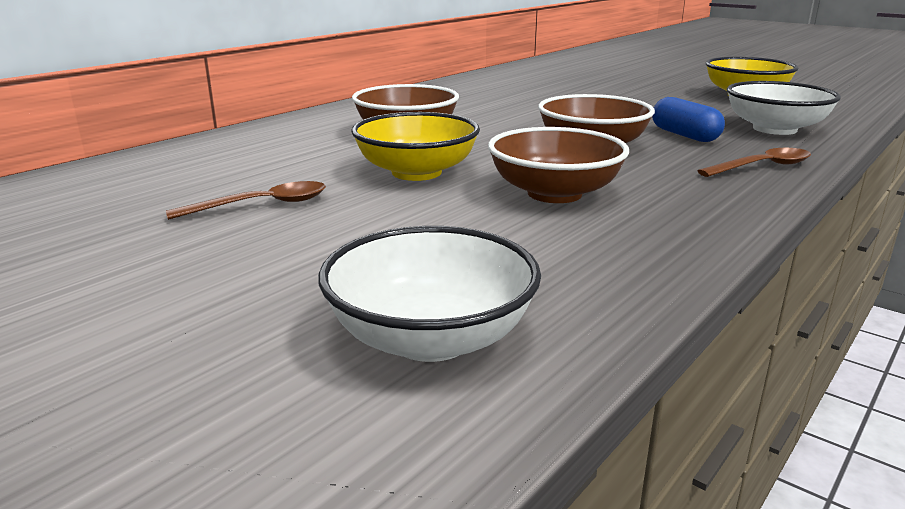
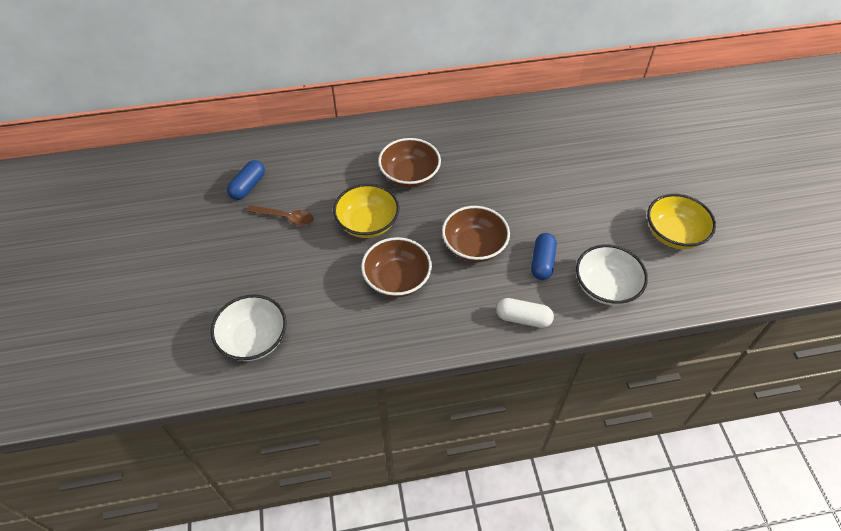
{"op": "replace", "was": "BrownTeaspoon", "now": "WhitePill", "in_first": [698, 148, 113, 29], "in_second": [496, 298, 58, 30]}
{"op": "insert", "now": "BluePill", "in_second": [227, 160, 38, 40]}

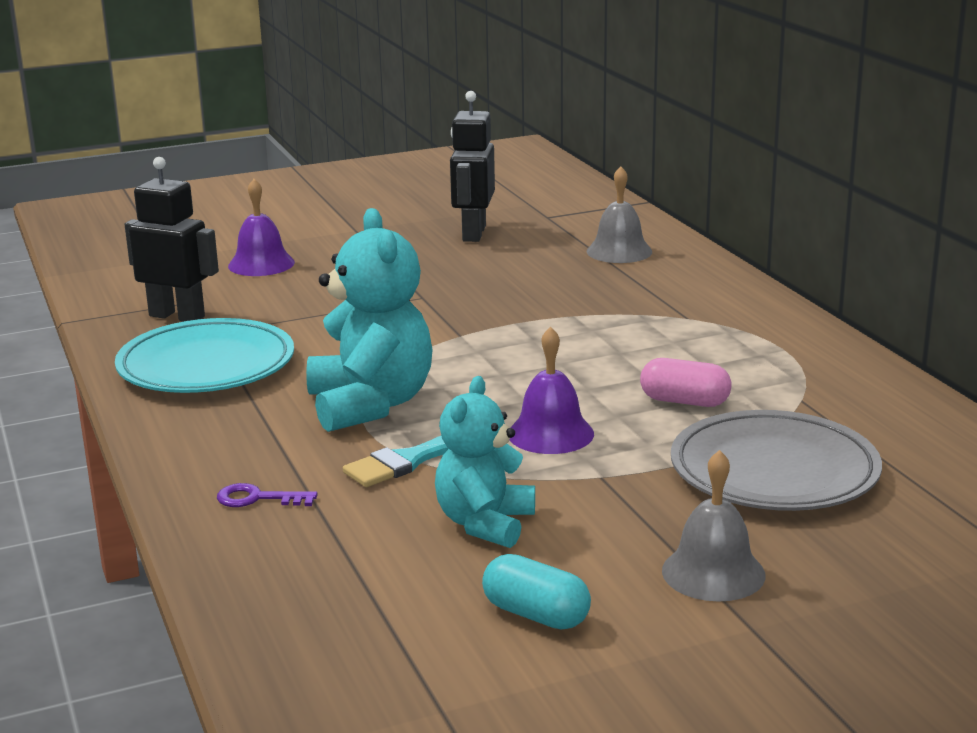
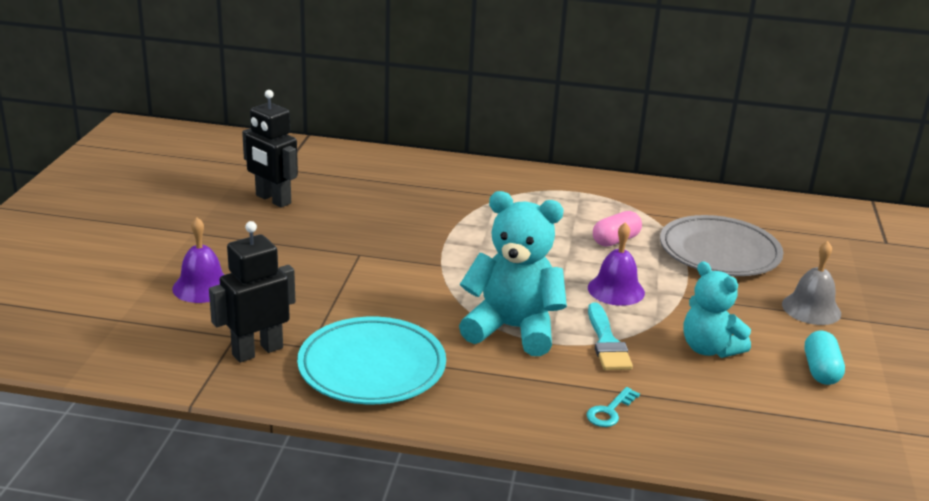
{"op": "recolor", "was": "PurpleDoorKey", "now": "AquaDoorKey", "in_first": [217, 483, 101, 24], "in_second": [586, 387, 54, 40]}
{"op": "rotate", "was": "AquaPill", "in_first": [482, 554, 109, 75], "in_second": [804, 331, 41, 54], "clockwise": -60}
{"op": "delete", "was": "GreyBell", "in_first": [587, 166, 65, 97]}

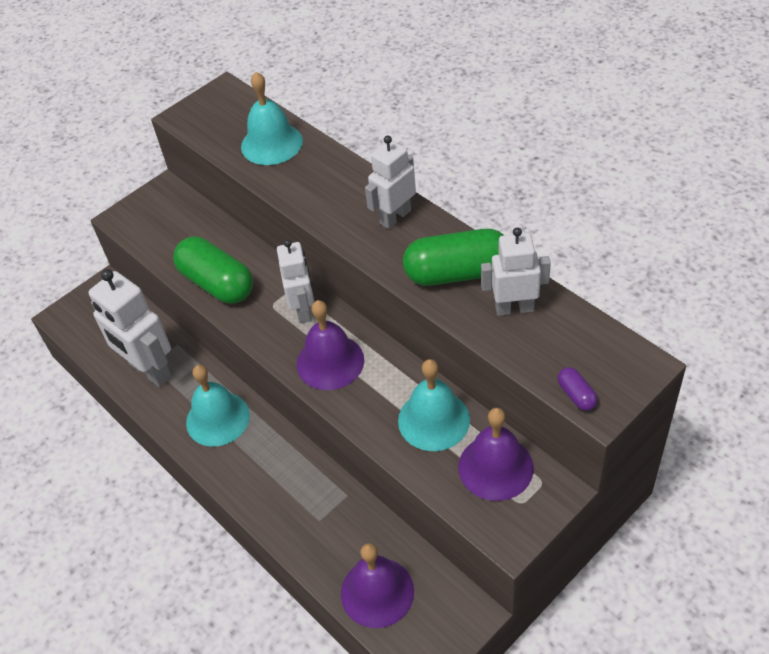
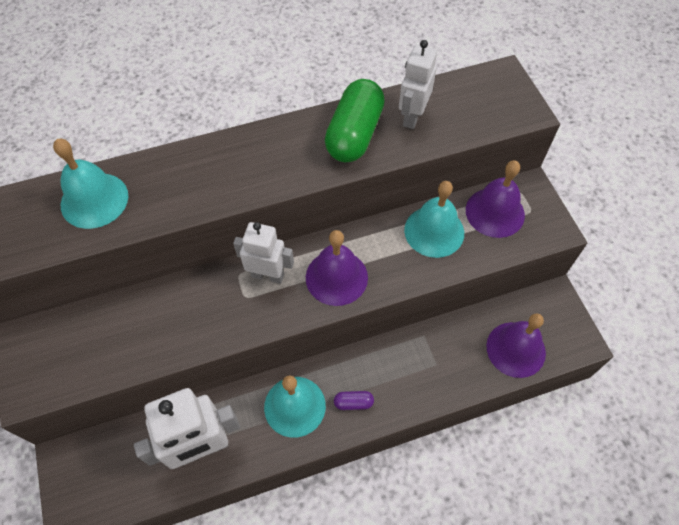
{"op": "delete", "was": "GreenPill", "in_first": [173, 236, 80, 68]}
{"op": "delete", "was": "WhiteRobotFigure", "in_first": [365, 136, 51, 93]}
{"op": "move", "was": "PurplePill", "in_first": [558, 367, 40, 44], "in_second": [334, 391, 40, 19]}

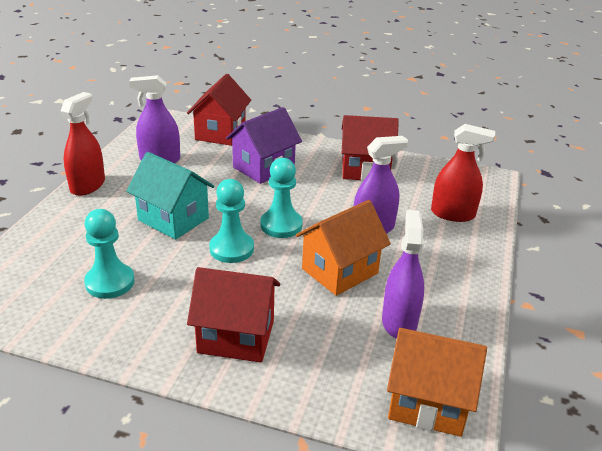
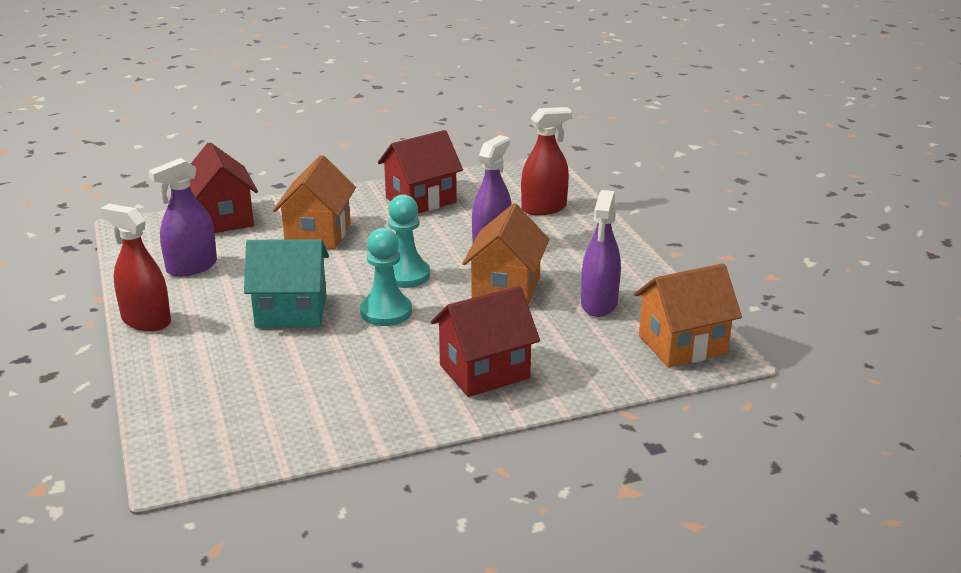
{"op": "rotate", "was": "CrimsonSprayCleaner", "in_first": [61, 92, 44, 104], "in_second": [100, 204, 71, 127], "clockwise": -45}
{"op": "delete", "was": "AquaChessPawn", "in_first": [84, 209, 51, 90]}
{"op": "recolor", "was": "PurpleToyHouse", "now": "BrightOrangeToyHouse", "in_first": [226, 107, 76, 77], "in_second": [273, 155, 83, 94]}
{"op": "rotate", "was": "PurpleSprayCleaner", "in_first": [382, 210, 42, 129], "in_second": [581, 190, 40, 127], "clockwise": -135}

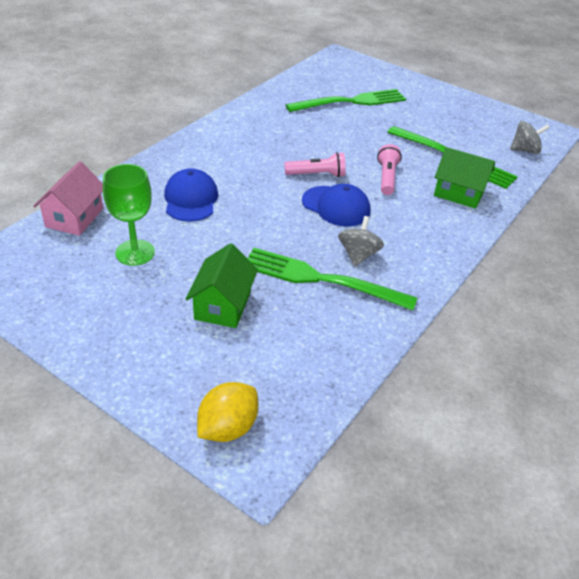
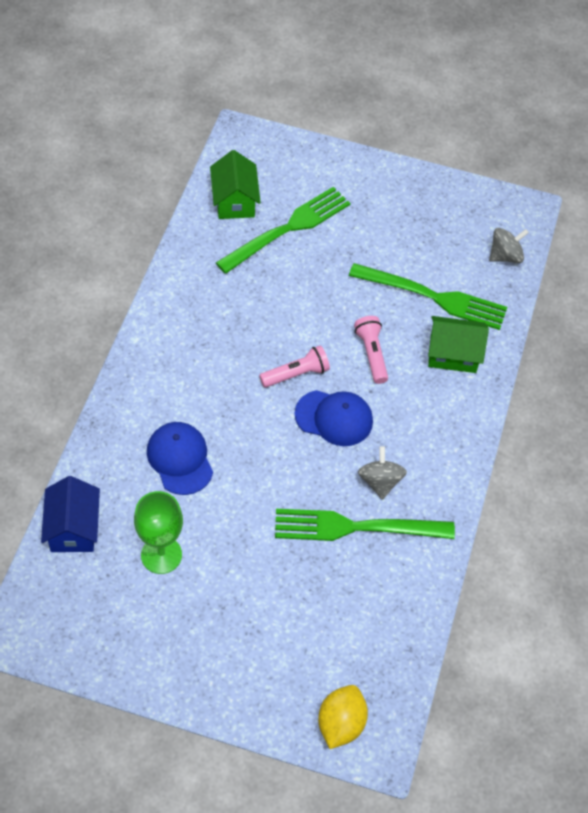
{"op": "recolor", "was": "RosePinkToyHouse", "now": "BlueToyHouse", "in_first": [33, 161, 70, 75], "in_second": [41, 476, 59, 76]}
{"op": "move", "was": "GreenToyHouse", "in_first": [186, 243, 72, 85], "in_second": [210, 150, 51, 69]}

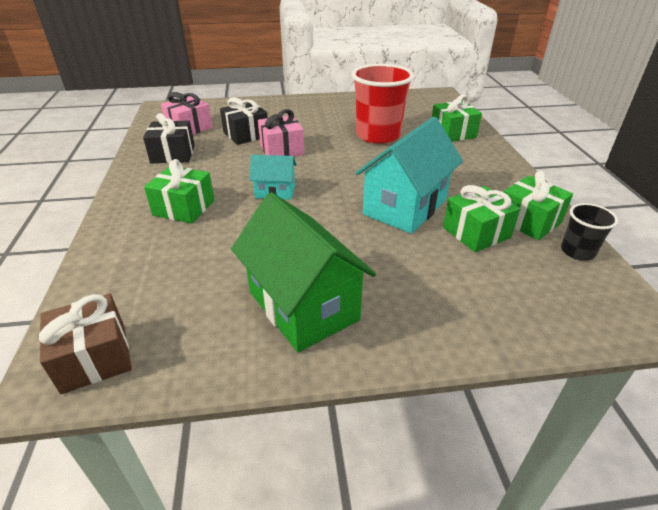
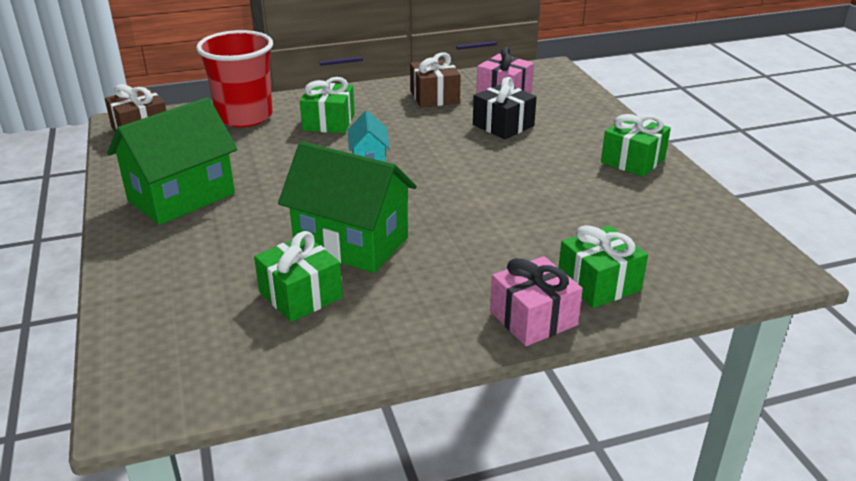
{"op": "recolor", "was": "JetBlackPresent", "now": "BrownPresent", "in_first": [143, 113, 52, 51], "in_second": [410, 52, 51, 56]}
{"op": "move", "was": "RosePinkPresent", "in_first": [258, 109, 46, 47], "in_second": [490, 256, 93, 90]}
{"op": "move", "was": "CrimsonCup", "in_first": [352, 64, 62, 80], "in_second": [196, 30, 77, 97]}
{"op": "recolor", "was": "AquaToyHouse", "now": "GreenToyHouse", "in_first": [355, 117, 108, 117], "in_second": [278, 141, 139, 132]}
{"op": "move", "was": "GreenPresent", "in_first": [504, 171, 69, 69], "in_second": [601, 114, 70, 63]}
{"op": "delete", "was": "JetBlackCup", "in_first": [561, 203, 57, 58]}

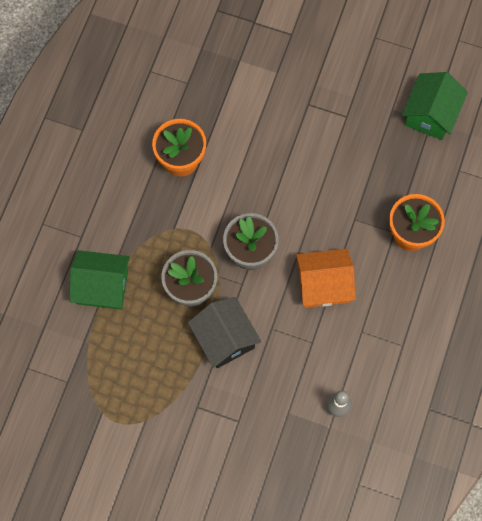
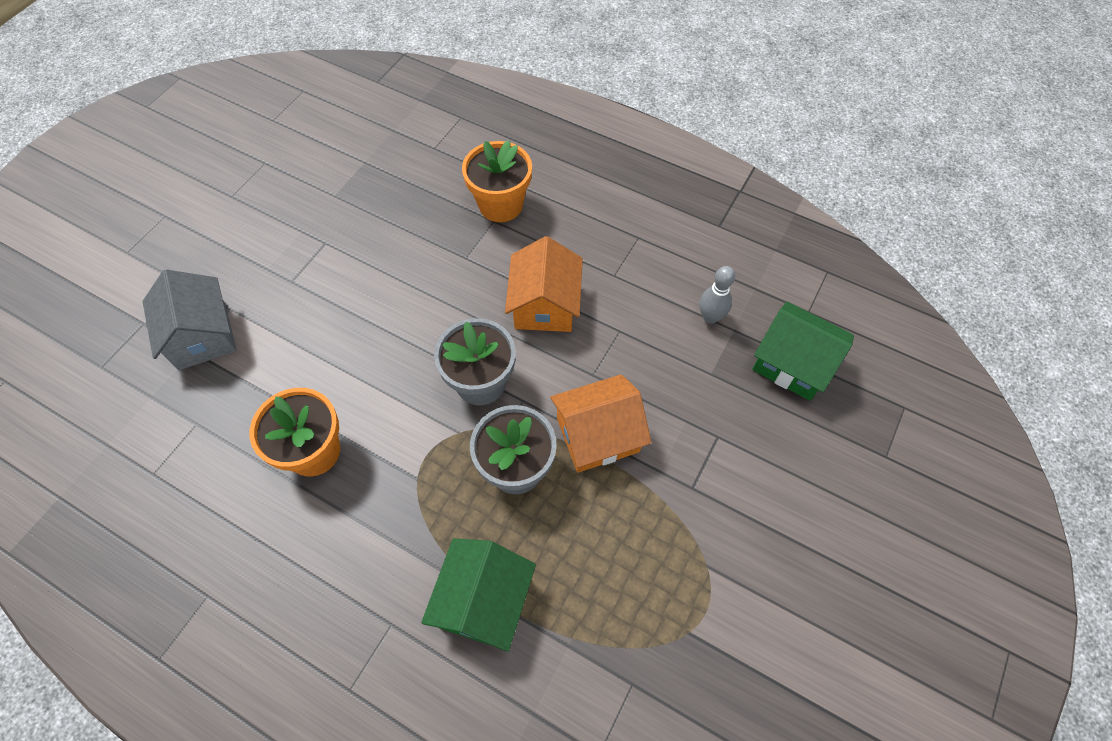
{"op": "recolor", "was": "JetBlackToyHouse", "now": "BrightOrangeToyHouse", "in_first": [188, 297, 73, 71], "in_second": [550, 374, 102, 99]}
{"op": "move", "was": "GreenToyHouse", "in_first": [402, 72, 66, 68], "in_second": [752, 302, 102, 99]}
{"op": "insert", "now": "GreyToyHouse", "in_second": [143, 269, 94, 101]}

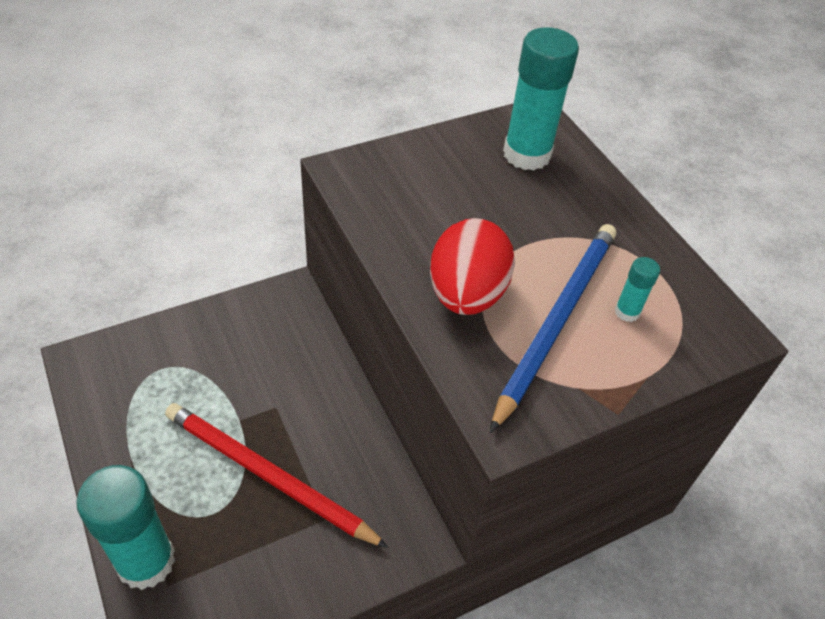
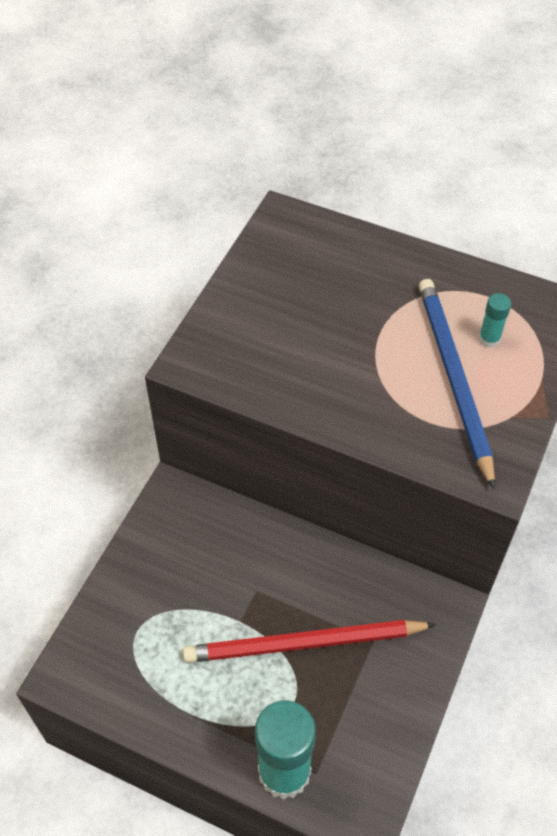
{"op": "delete", "was": "CrimsonEgg", "in_first": [430, 218, 85, 97]}
{"op": "delete", "was": "AquaStickOfGlue", "in_first": [503, 27, 76, 143]}

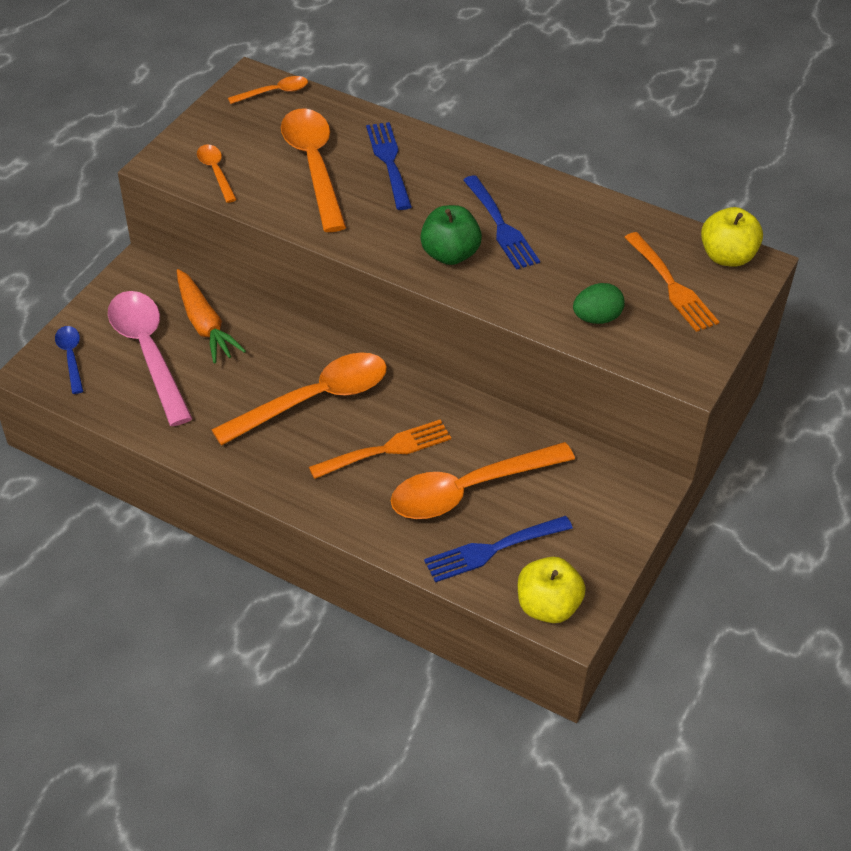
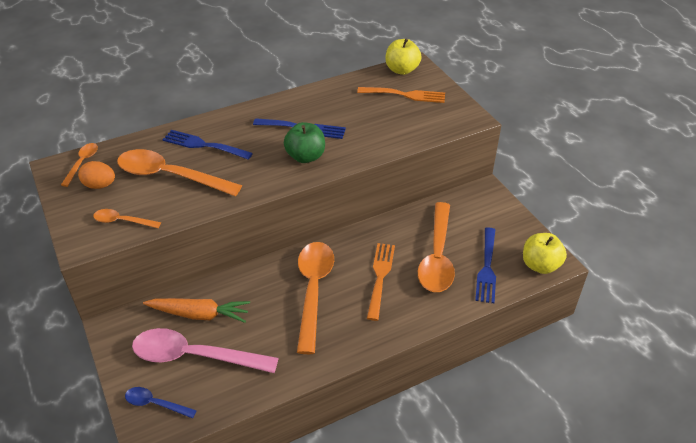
{"op": "delete", "was": "GreenEgg", "in_first": [573, 283, 52, 41]}
{"op": "insert", "now": "BrightOrangeEgg", "in_second": [78, 161, 37, 28]}

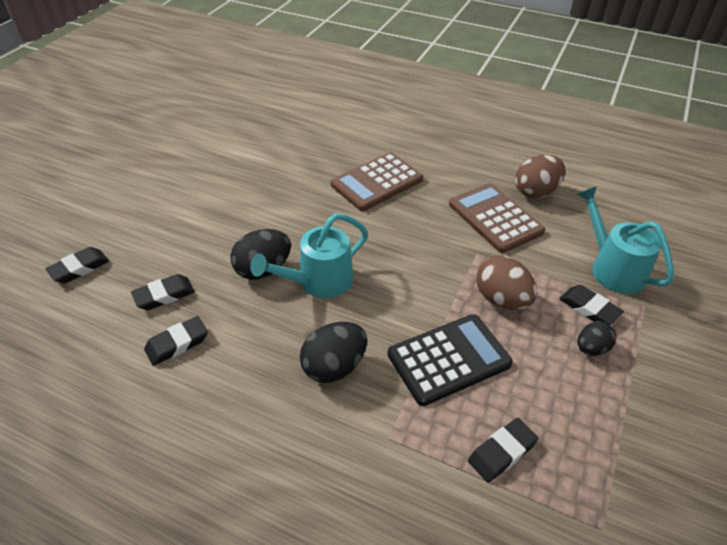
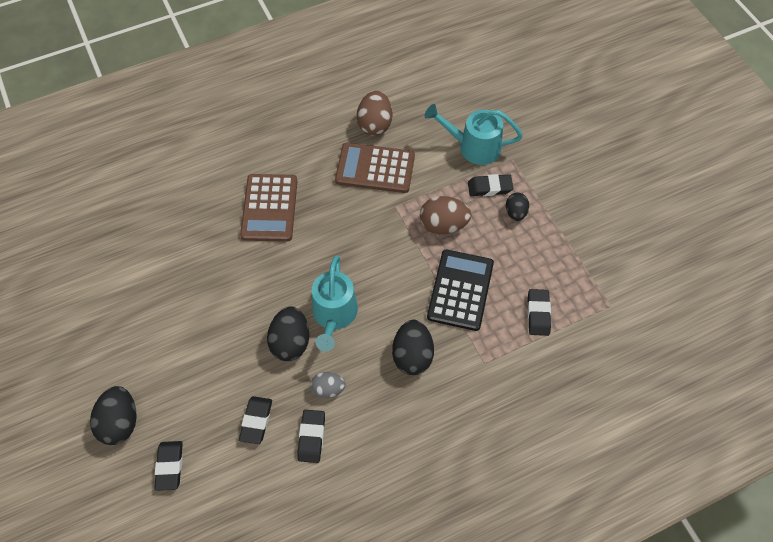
{"op": "insert", "now": "JetBlackEgg", "in_second": [90, 386, 47, 59]}
{"op": "insert", "now": "GreyEgg", "in_second": [311, 372, 34, 26]}

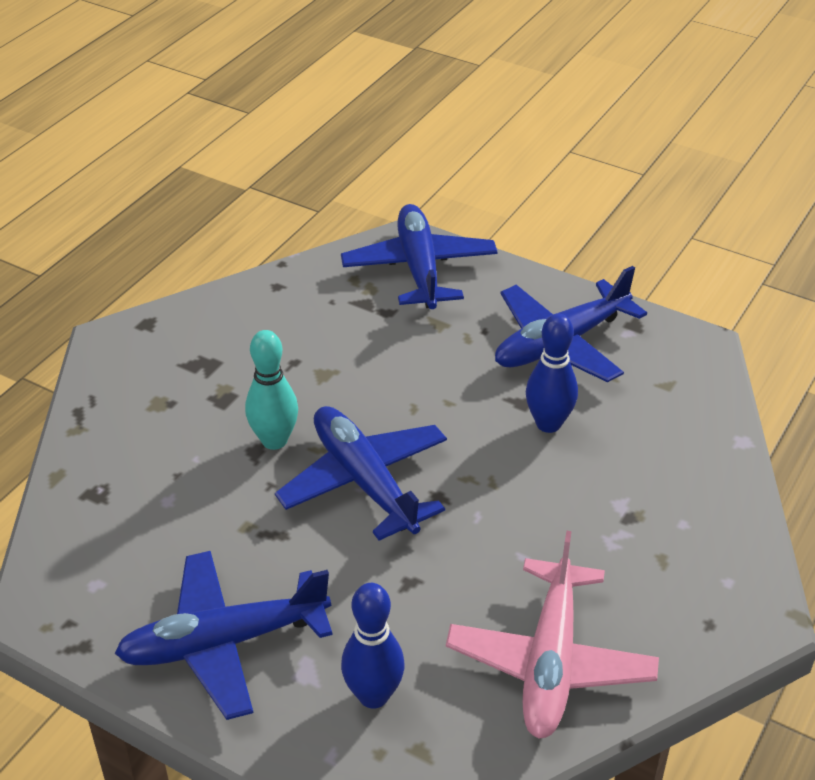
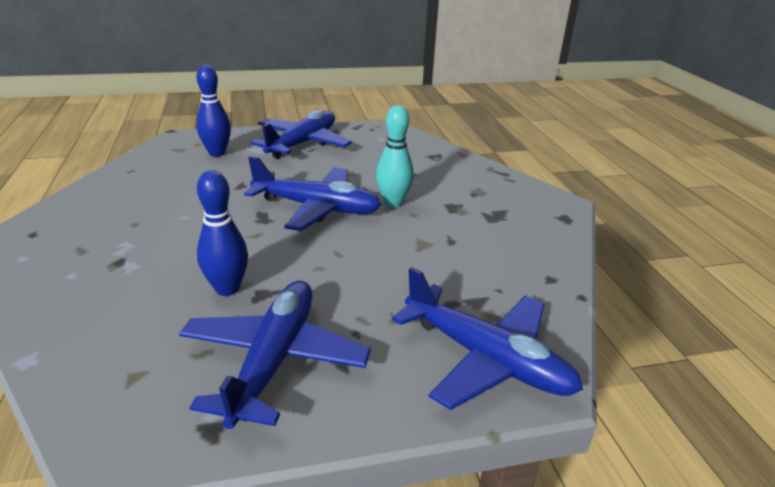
{"op": "delete", "was": "RosePinkToyPlane", "in_first": [446, 531, 213, 207]}

